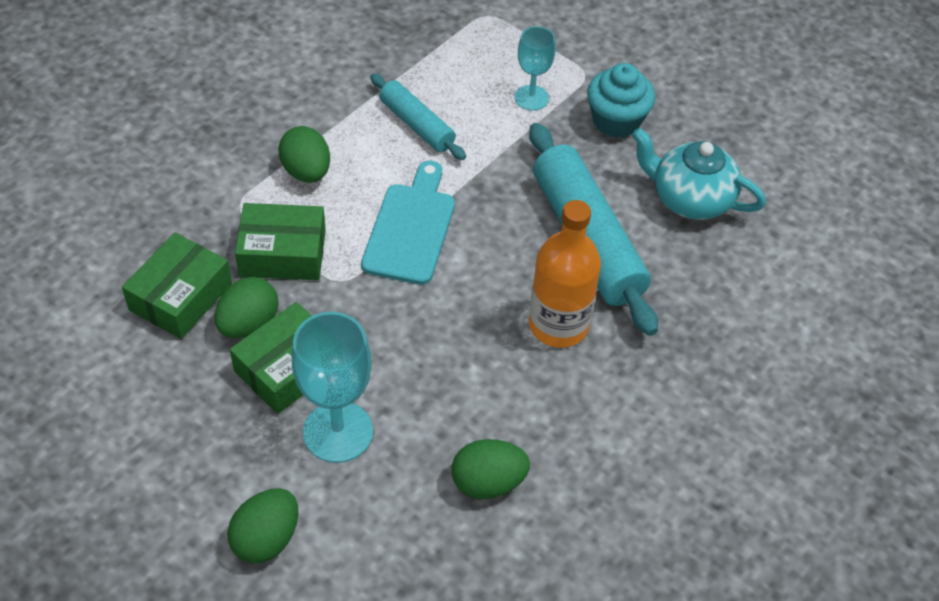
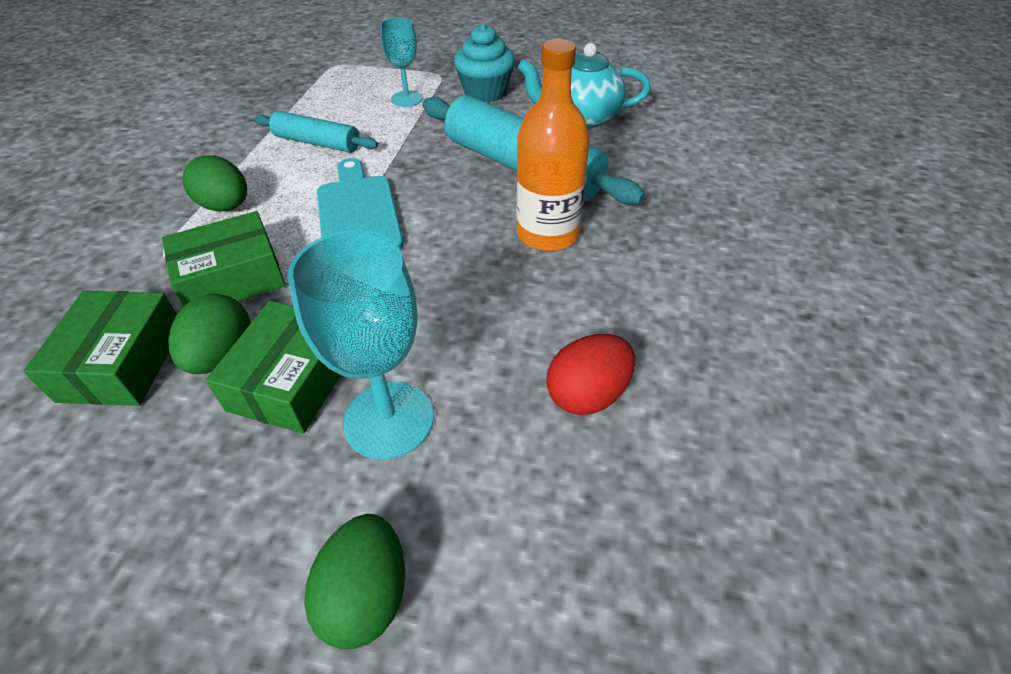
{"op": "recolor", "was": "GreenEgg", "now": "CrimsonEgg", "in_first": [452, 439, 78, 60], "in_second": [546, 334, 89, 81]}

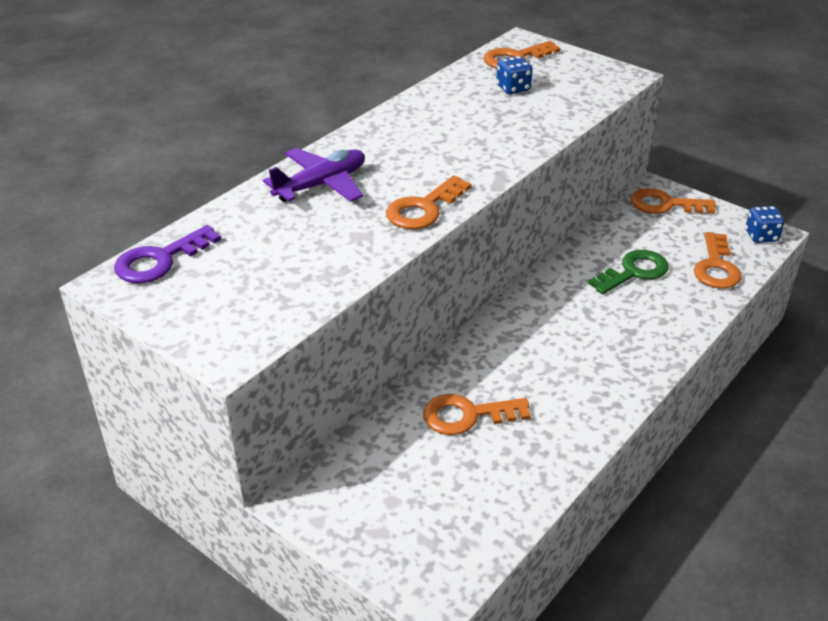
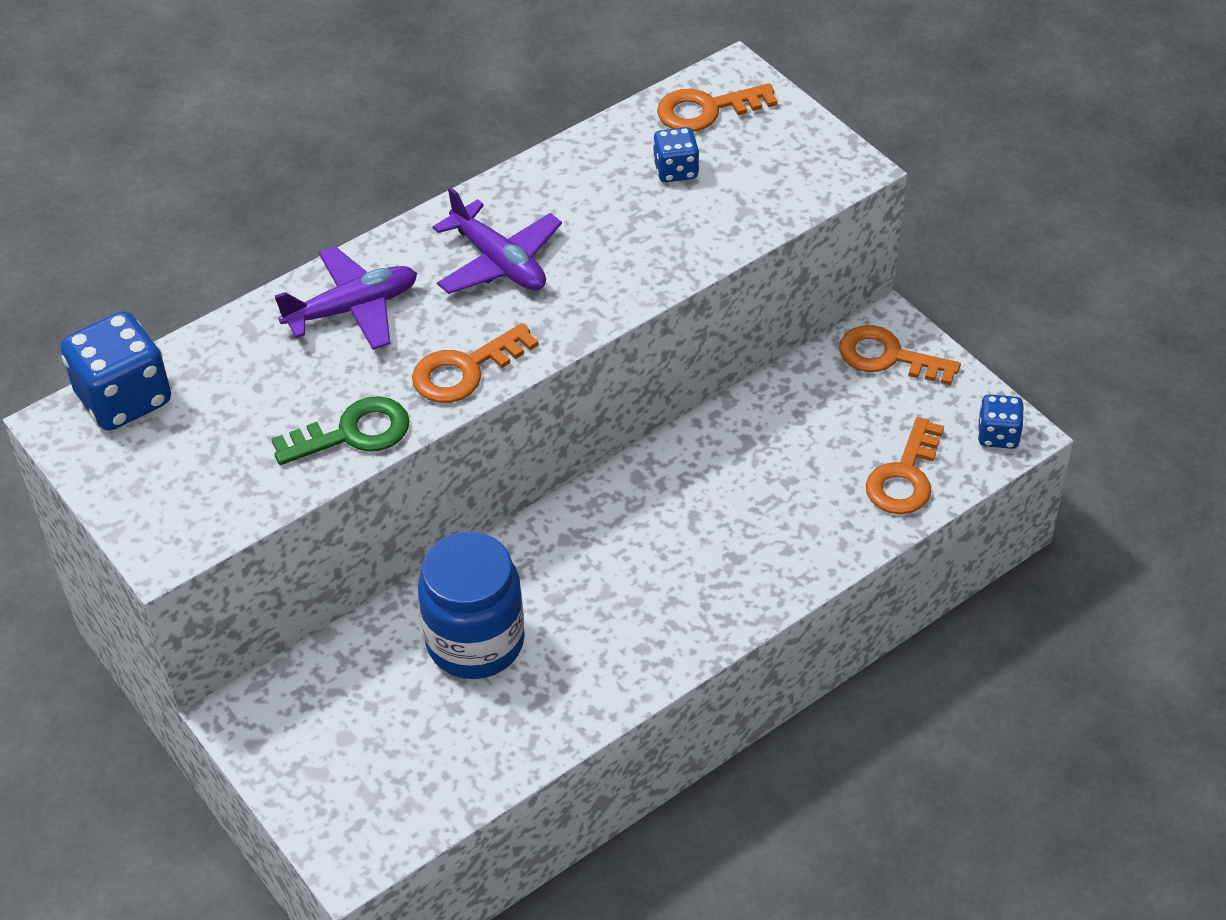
{"op": "replace", "was": "PurpleDoorKey", "now": "BlueGameDie", "in_first": [114, 225, 107, 58], "in_second": [61, 311, 110, 120]}
{"op": "replace", "was": "BrightOrangeDoorKey", "now": "BlueJamJar", "in_first": [423, 394, 108, 41], "in_second": [418, 532, 107, 147]}
{"op": "move", "was": "GreenDoorKey", "in_first": [588, 250, 81, 44], "in_second": [272, 396, 138, 69]}
{"op": "insert", "now": "PurpleToyPlane", "in_second": [433, 187, 129, 107]}

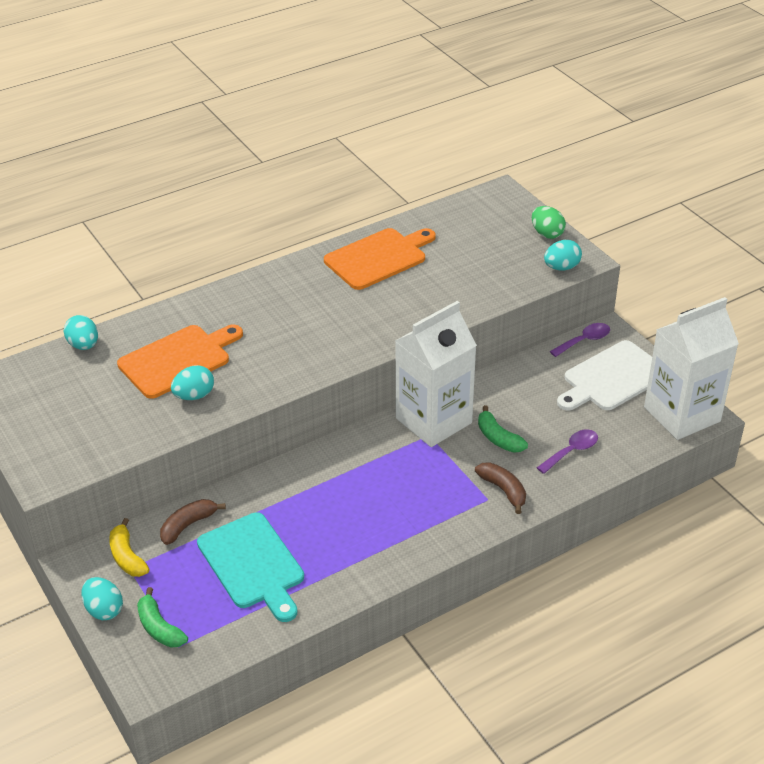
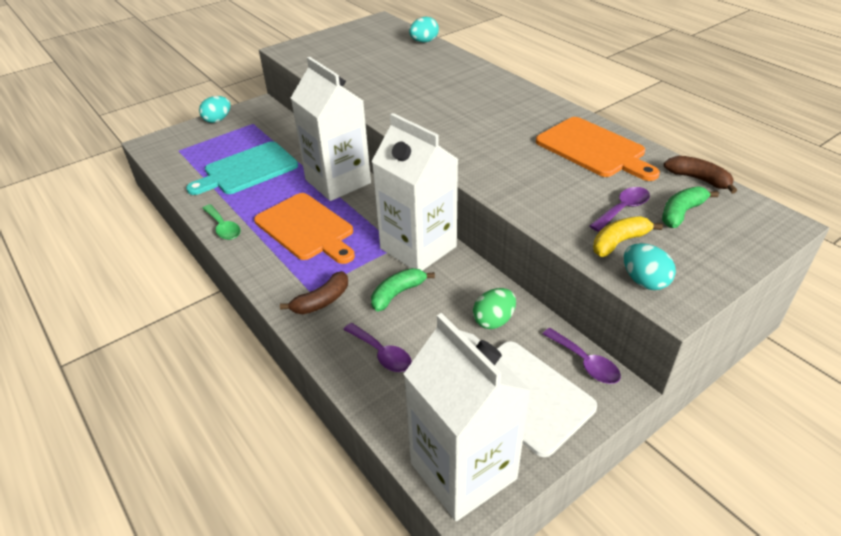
{"op": "move", "was": "GoldenBanana", "in_first": [109, 518, 41, 59], "in_second": [593, 216, 70, 41]}
{"op": "move", "was": "BrightOrangeBreadBoard", "in_first": [117, 325, 126, 74], "in_second": [254, 193, 101, 71]}
{"op": "move", "was": "GreenBanana", "in_first": [137, 587, 51, 61], "in_second": [662, 186, 57, 42]}
{"op": "move", "was": "BrownBanana", "in_first": [160, 499, 66, 46], "in_second": [664, 156, 73, 38]}
{"op": "delete", "was": "AquaEgg", "in_first": [171, 365, 43, 35]}
{"op": "move", "was": "GreenEgg", "in_first": [532, 206, 34, 33], "in_second": [473, 288, 43, 41]}
{"op": "insert", "now": "GreenTeaspoon", "in_second": [202, 204, 39, 36]}
{"op": "insert", "now": "WhiteJuiceCarton", "in_second": [291, 57, 80, 144]}
{"op": "insert", "now": "PurpleTeaspoon", "in_second": [589, 187, 61, 45]}

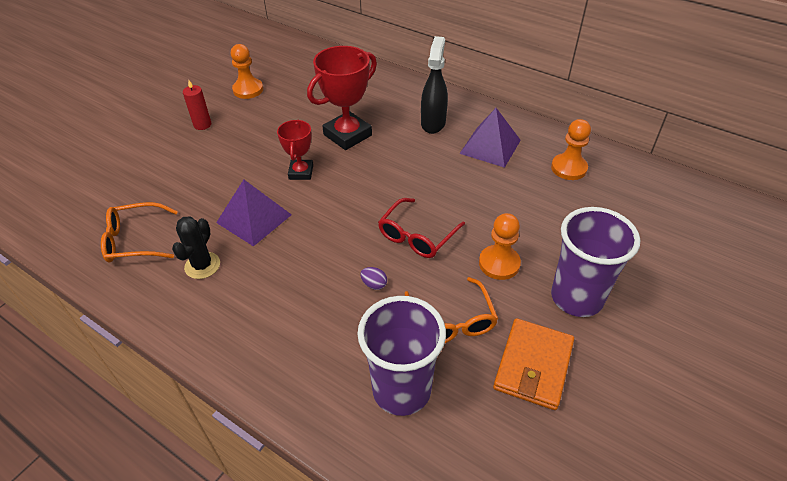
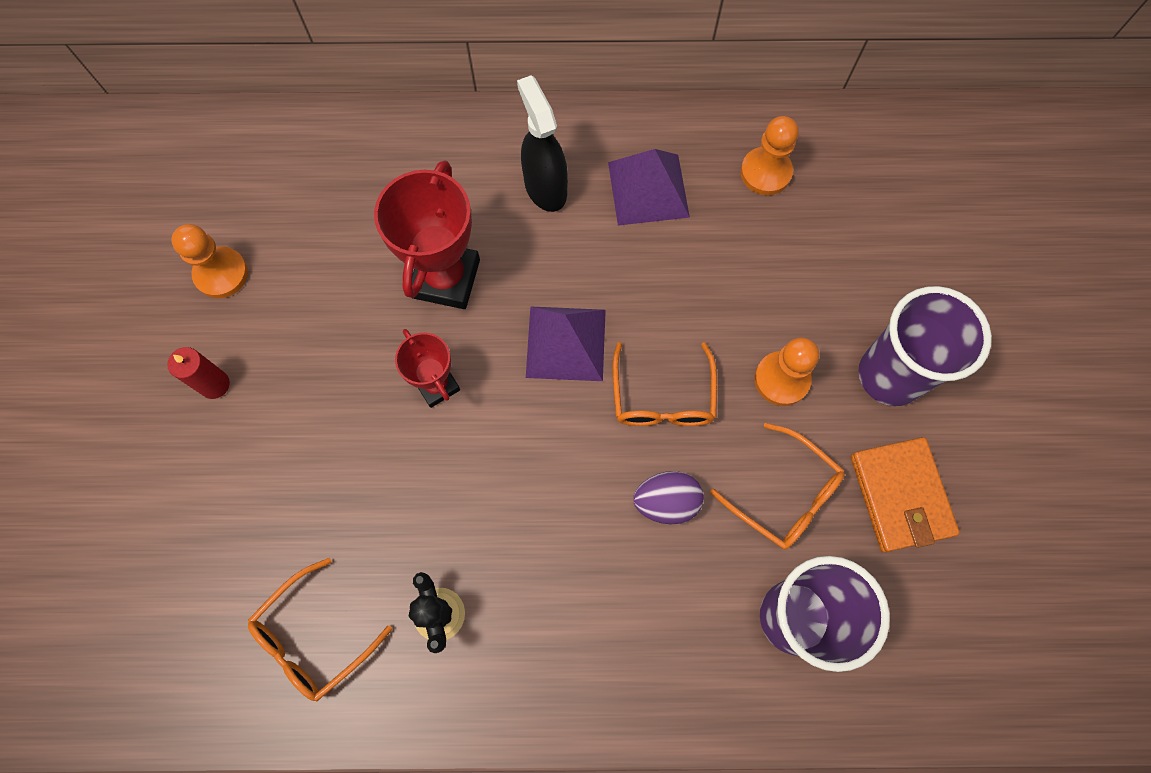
{"op": "move", "was": "PurplePyramid", "in_first": [216, 179, 76, 68], "in_second": [526, 306, 80, 75]}
{"op": "resize", "was": "PurpleEgg", "in_first": [360, 267, 27, 23], "in_second": [633, 471, 71, 54], "ratio": 1.77}
{"op": "recolor", "was": "CrimsonGlasses", "now": "BrightOrangeGlasses", "in_first": [378, 198, 87, 60], "in_second": [612, 342, 105, 84]}

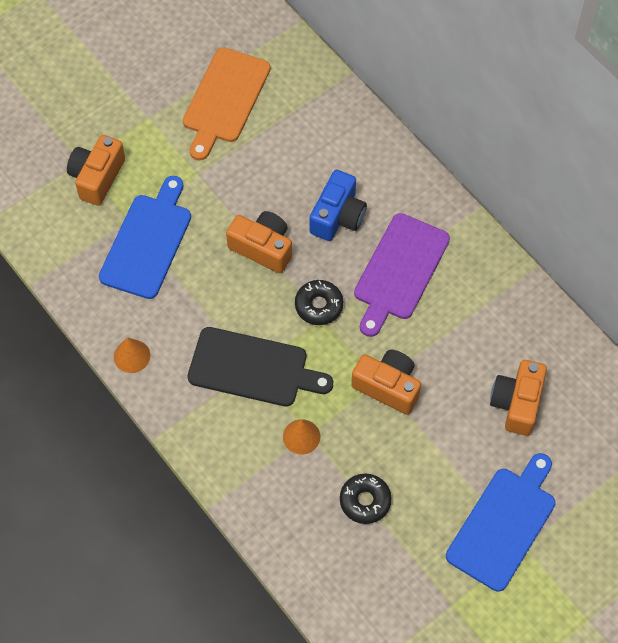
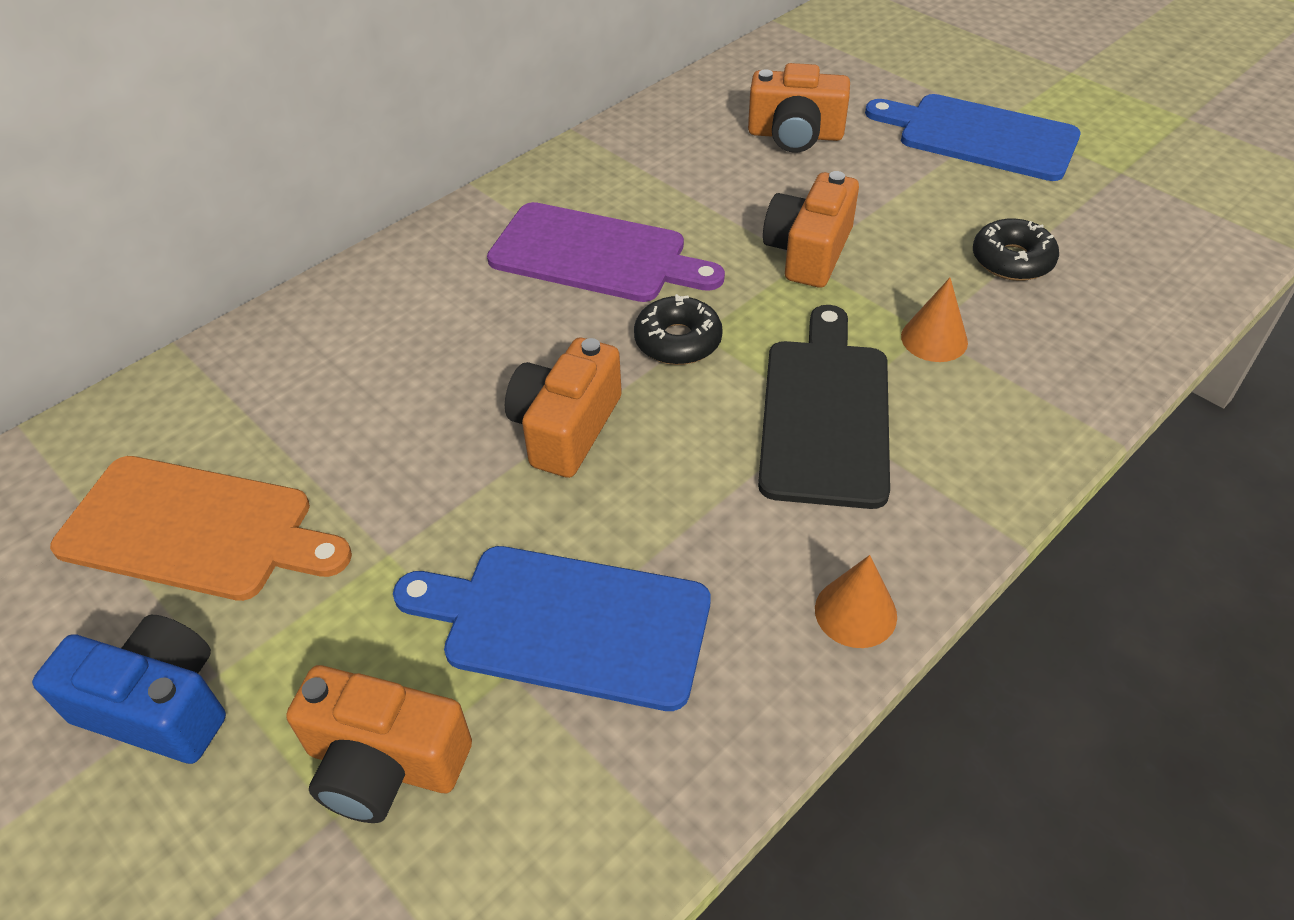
{"op": "move", "was": "BlueCamera", "in_first": [310, 170, 57, 71], "in_second": [32, 615, 194, 149]}

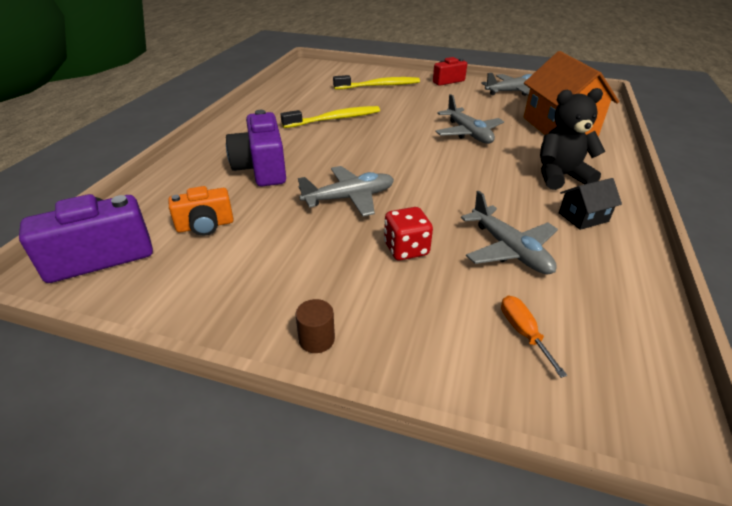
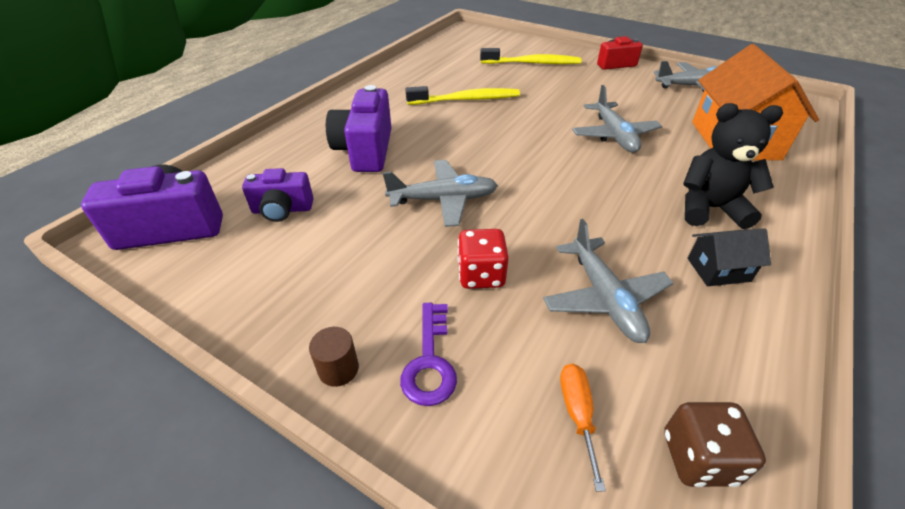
{"op": "recolor", "was": "BrightOrangeCamera", "now": "PurpleCamera", "in_first": [168, 186, 66, 50], "in_second": [242, 168, 71, 54]}
{"op": "insert", "now": "PurpleDoorKey", "in_second": [400, 303, 57, 103]}
{"op": "insert", "now": "BrownGameDie", "in_second": [664, 402, 102, 85]}

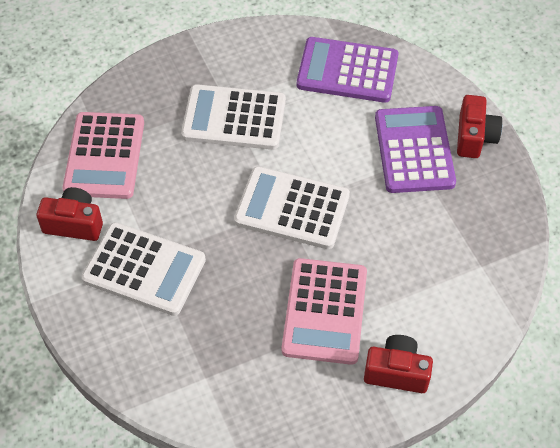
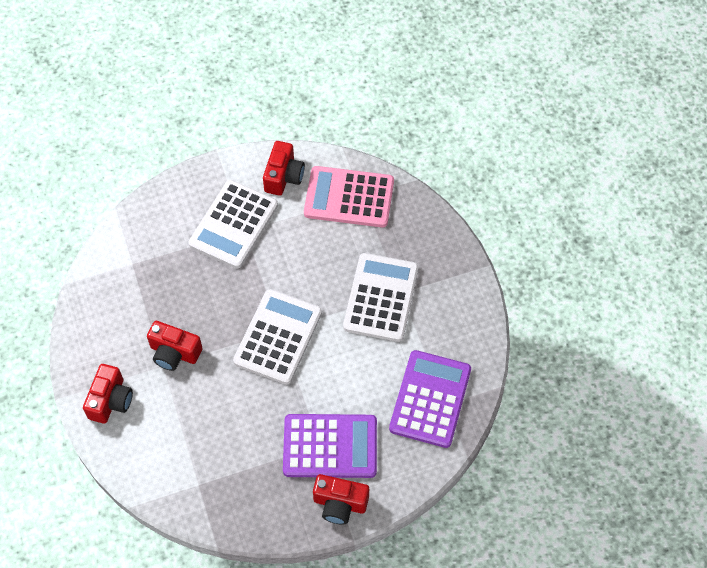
{"op": "replace", "was": "RosePinkAddingMachine", "now": "CrimsonCamera", "in_first": [282, 258, 85, 107], "in_second": [147, 321, 56, 50]}

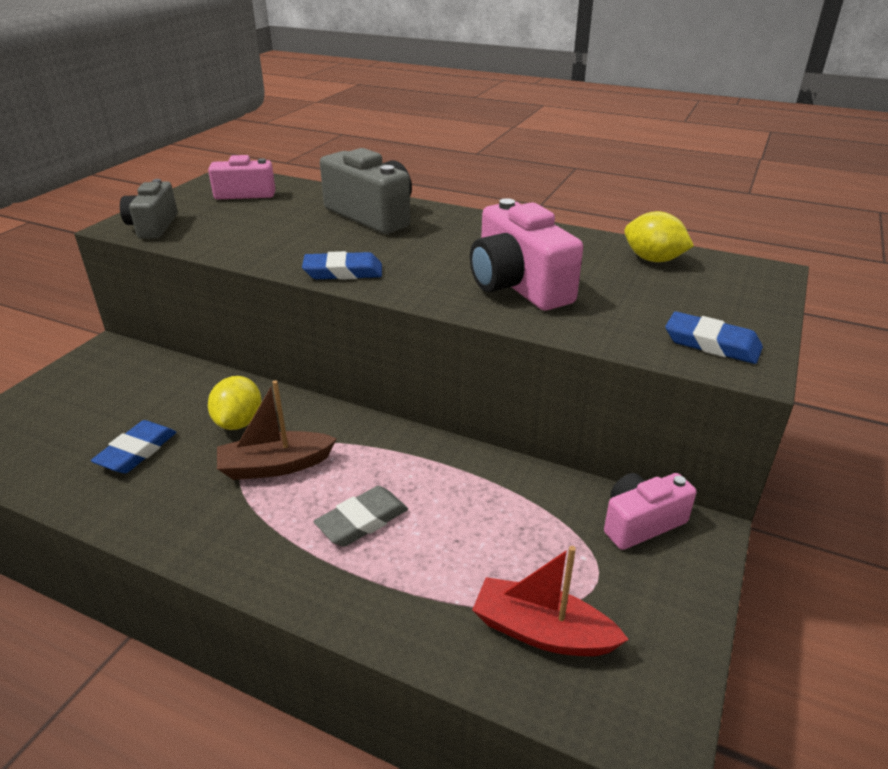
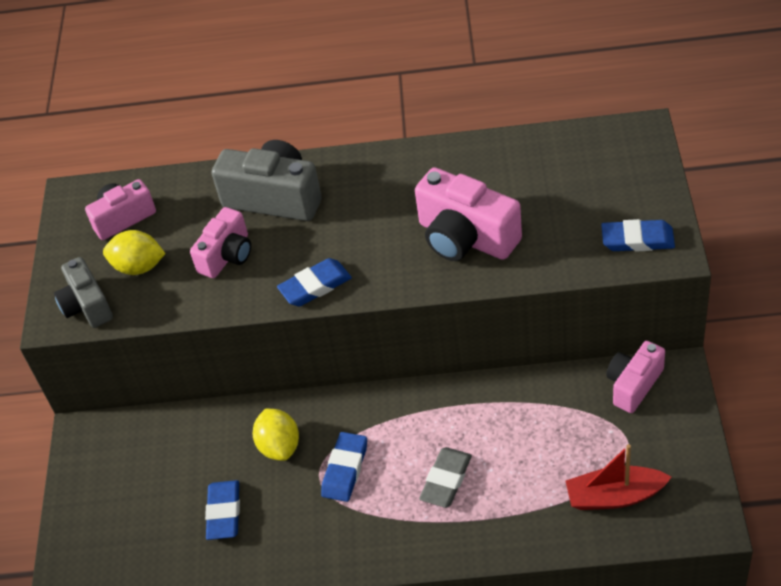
{"op": "replace", "was": "BrownToyBoat", "now": "BlueGumEraser", "in_first": [217, 380, 120, 100], "in_second": [321, 432, 46, 70]}
{"op": "move", "was": "GoldenToyLemon", "in_first": [624, 211, 70, 51], "in_second": [103, 230, 63, 45]}
{"op": "insert", "now": "RosePinkCamera", "in_second": [190, 207, 61, 71]}

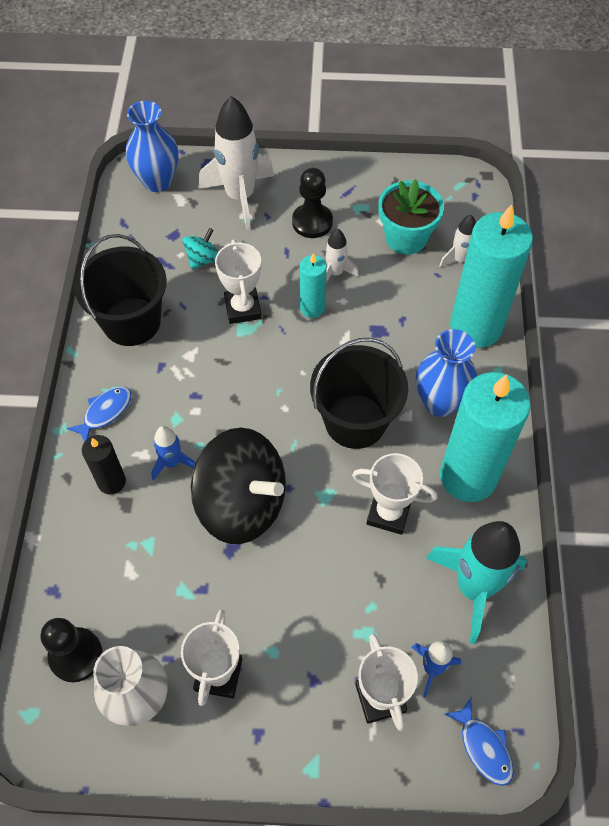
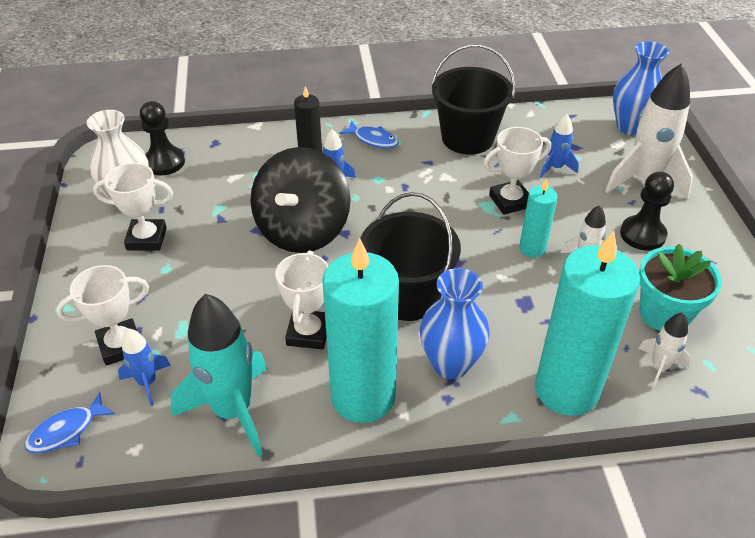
{"op": "replace", "was": "AquaSpinningTop", "now": "BlueRocket", "in_first": [182, 228, 37, 41], "in_second": [540, 114, 39, 64]}

